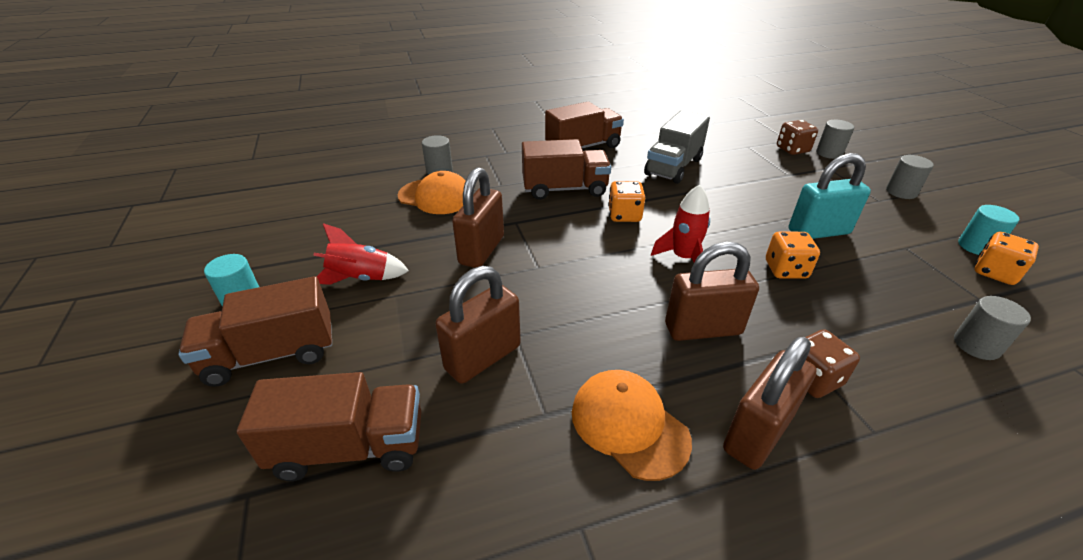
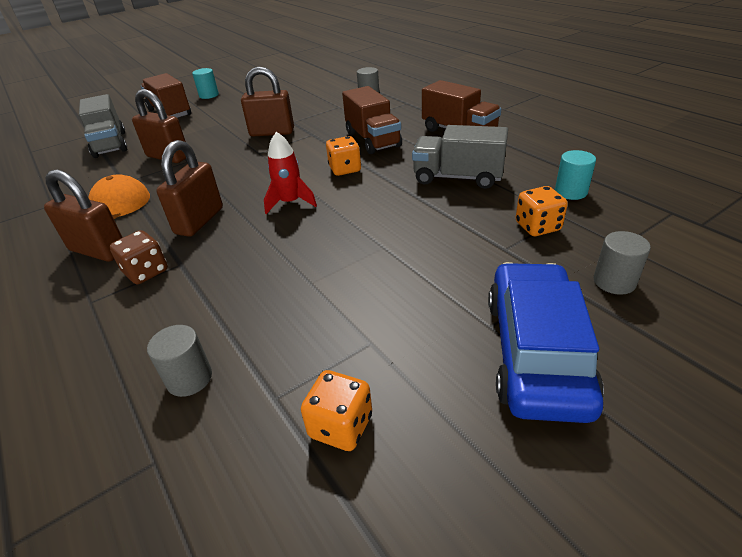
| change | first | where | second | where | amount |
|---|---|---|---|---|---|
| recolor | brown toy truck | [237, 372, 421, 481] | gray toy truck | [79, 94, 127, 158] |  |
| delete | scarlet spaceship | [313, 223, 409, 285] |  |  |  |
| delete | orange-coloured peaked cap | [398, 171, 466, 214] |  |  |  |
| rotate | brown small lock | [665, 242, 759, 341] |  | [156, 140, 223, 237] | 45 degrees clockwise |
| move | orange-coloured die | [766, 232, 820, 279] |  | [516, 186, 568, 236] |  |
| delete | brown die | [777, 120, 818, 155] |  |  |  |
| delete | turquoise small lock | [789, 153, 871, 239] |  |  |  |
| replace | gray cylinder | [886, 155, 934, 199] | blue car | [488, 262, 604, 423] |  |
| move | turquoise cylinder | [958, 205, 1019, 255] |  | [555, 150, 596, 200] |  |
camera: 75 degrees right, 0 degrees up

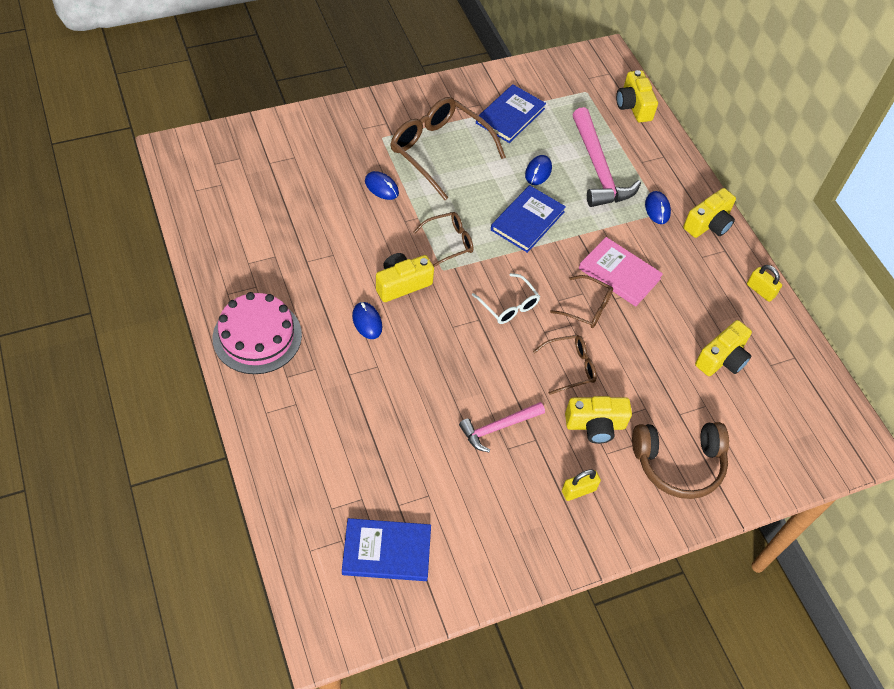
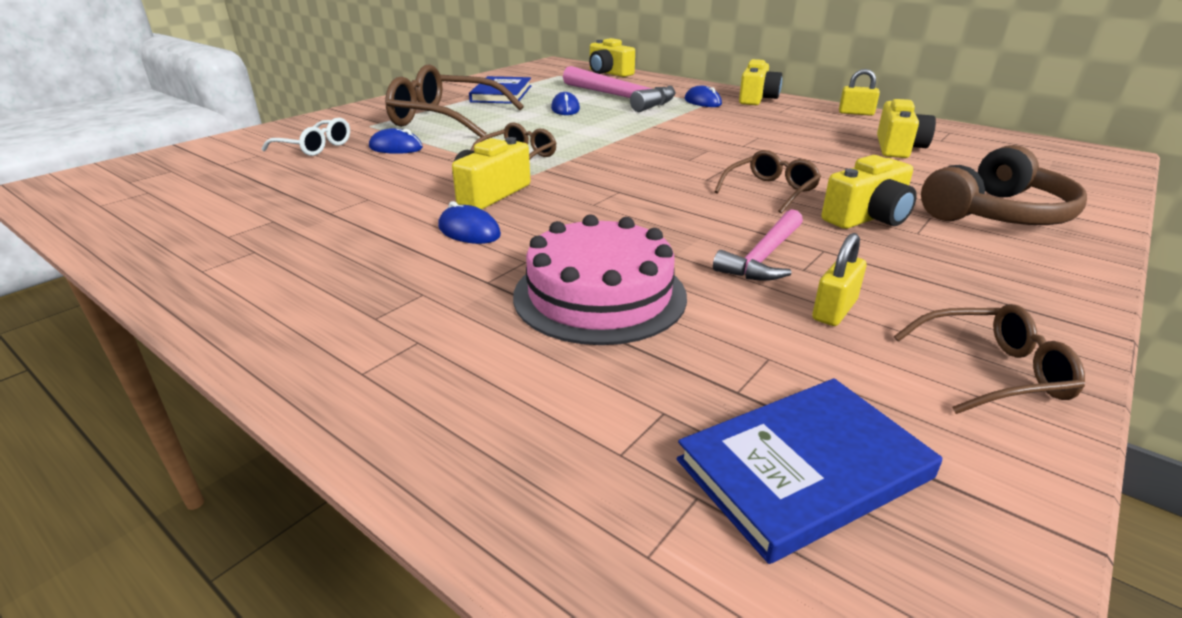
| change | first | where | second | where | amount |
|---|---|---|---|---|---|
| move | rose-pink layer cake | [213, 292, 302, 374] |  | [513, 214, 687, 345] |  |
| move | white glasses | [472, 273, 540, 324] |  | [261, 118, 350, 156] |  |
| delete | blue hardcover | [491, 185, 566, 253] |  |  |  |
| move | brown glasses | [550, 275, 613, 328] |  | [894, 304, 1085, 414] |  |
| move | bright yellow small lock | [562, 469, 601, 501] |  | [812, 233, 866, 326] |  |
| delete | rose-pink hardcover | [579, 237, 663, 306] |  |  |  |
camera: 25 degrees left, 25 degrees down

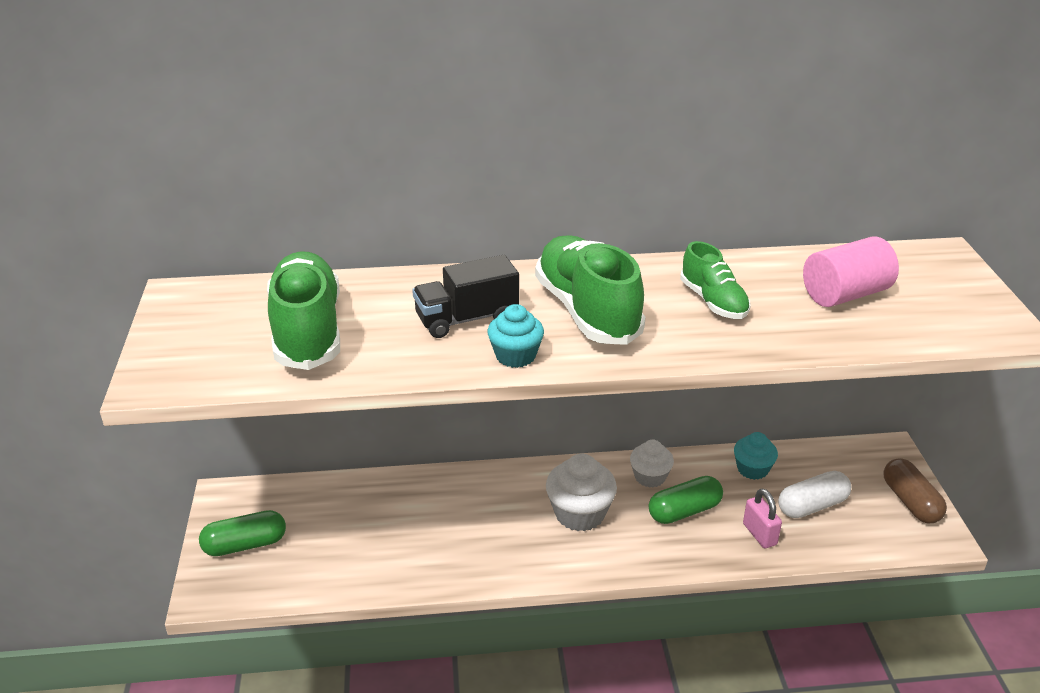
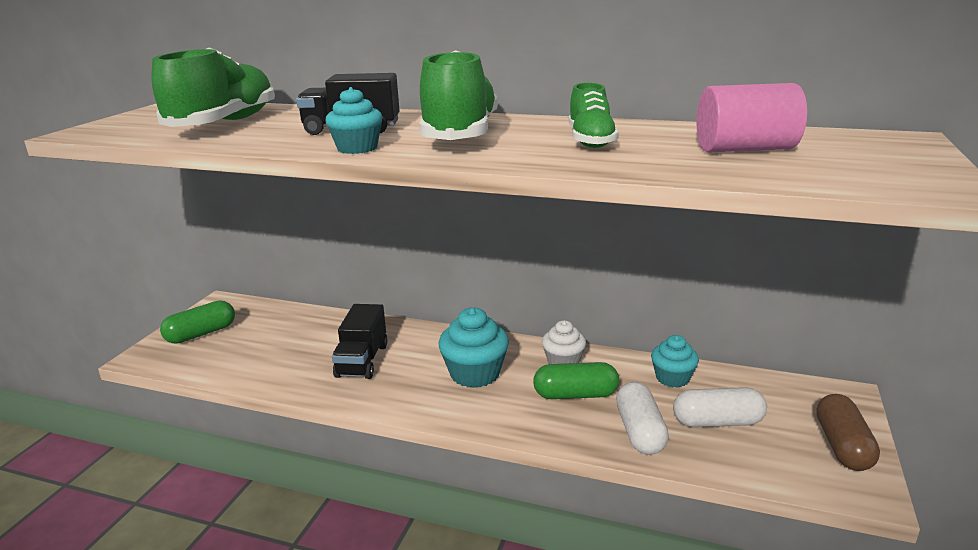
| change | first | where | second | where | amount |
|---|---|---|---|---|---|
| rotate | emerald pill shape | [199, 510, 286, 556] |  | [160, 300, 235, 344] | 45 degrees counterclockwise |
| recolor | white fairy cake | [546, 454, 617, 531] | turquoise fairy cake | [439, 307, 509, 388] |  |
| replace | rose-pink small lock | [743, 489, 782, 548] | white pill shape | [616, 382, 669, 455] |  |
| insert |  |  | jet-black toy truck | [332, 304, 387, 379] |  |
camera: 25 degrees right, 10 degrees down

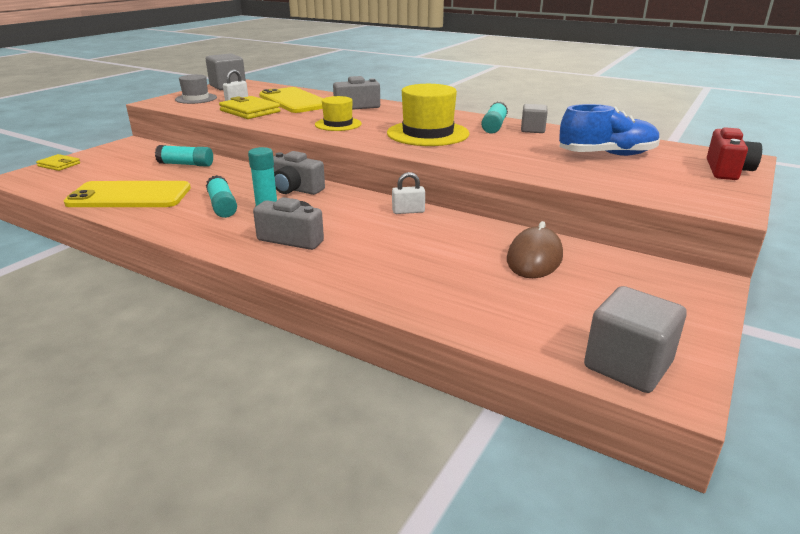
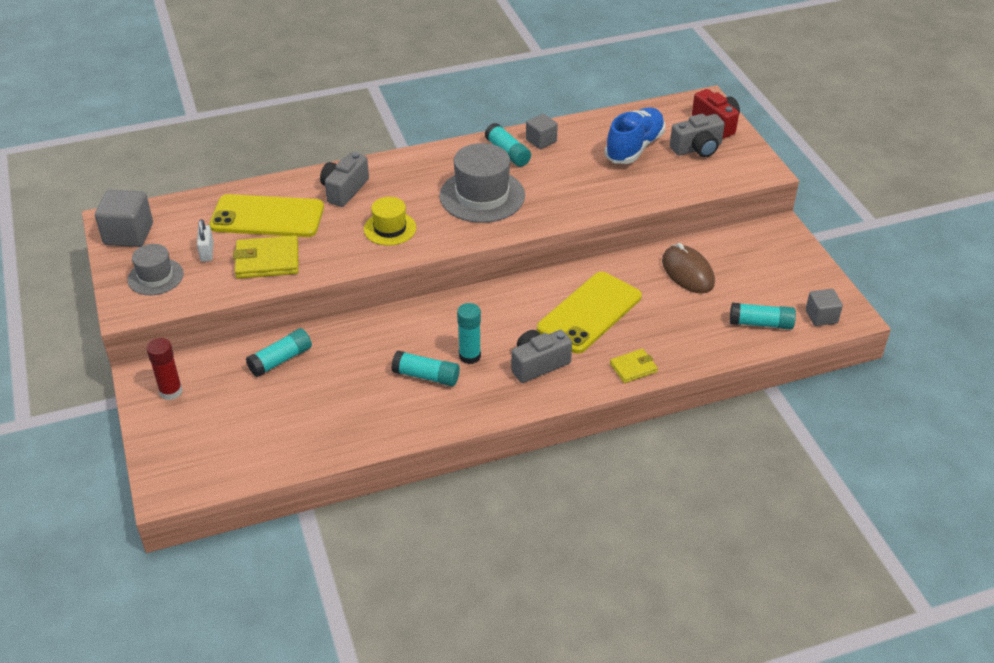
| change | first | where | second | where | amount |
|---|---|---|---|---|---|
| move | bright yellow card wallet | [36, 154, 80, 171] |  | [610, 349, 658, 383] |  |
| move | bright yellow mobile phone | [64, 181, 191, 207] |  | [537, 272, 642, 354] |  |
| move | gray photo camera | [273, 151, 325, 195] |  | [670, 114, 725, 157] |  |
| recolor | bright yellow tall hat | [387, 84, 470, 146] | gray tall hat | [439, 143, 525, 223] |  |
| delete | white small lock | [392, 172, 425, 214] |  |  |  |
| resize | gray block | [584, 286, 687, 393] |  | [806, 289, 843, 326] | x0.62 |
| insert |  |  | scarlet stick of glue | [146, 338, 183, 400] |  |
| insert |  |  | turquoise stick of glue | [730, 303, 796, 330] |  |
camera: 50 degrees left, 15 degrees up

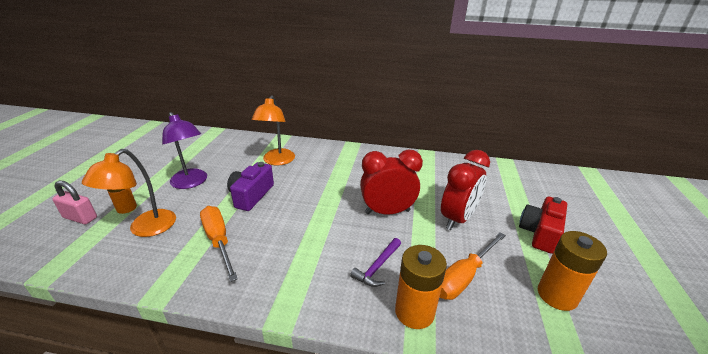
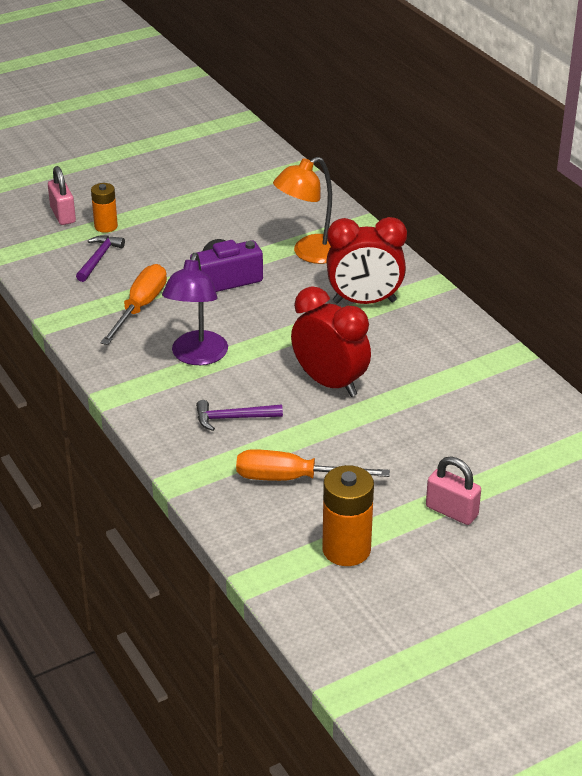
| change | first | where | second | where | amount |
|---|---|---|---|---|---|
| replace | orange-coloured lamp | [82, 149, 176, 237] | purple carpenter's hammer | [76, 235, 125, 282] |  |
| move | purple lamp | [162, 112, 207, 189] |  | [162, 253, 228, 365] |  |
| delete | orange-coloured battery | [395, 245, 447, 329] |  |  |  |
| move | scarlet alarm clock | [441, 150, 490, 230] |  | [326, 217, 407, 304] |  |
| replace | scarlet photo camera | [519, 197, 567, 254] | rose-pink small lock | [426, 456, 481, 525] |  |
camera: 50 degrees right, 5 degrees up

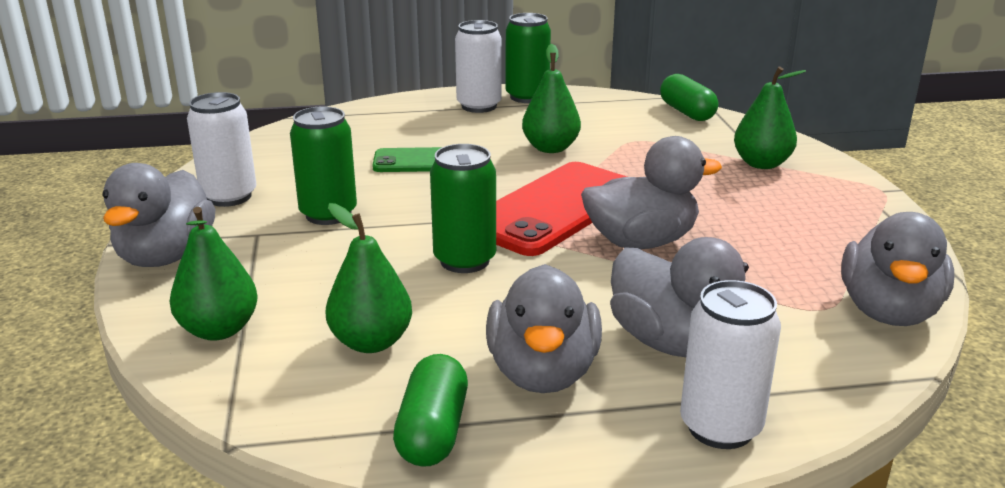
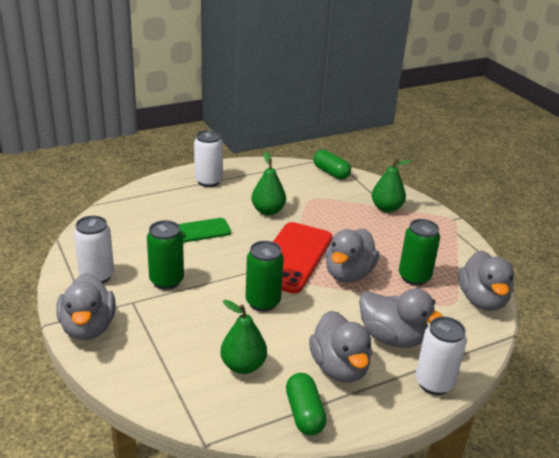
| change | first | where | second | where | amount |
|---|---|---|---|---|---|
| delete | emerald toy pear | [170, 207, 258, 341] |  |  |  |
| move | emerald soda can | [506, 13, 551, 103] |  | [399, 219, 440, 286] |  |
| rotate | gray rubber duck | [581, 136, 722, 249] |  | [326, 229, 379, 282] | 150 degrees clockwise |
camera: 20 degrees left, 5 degrees up

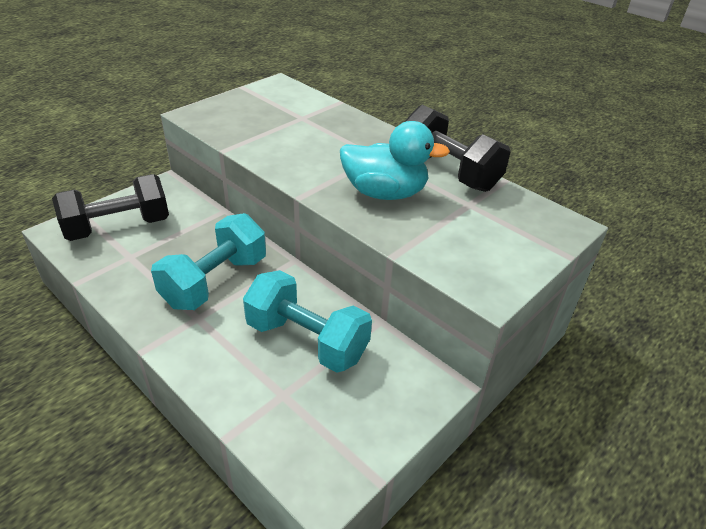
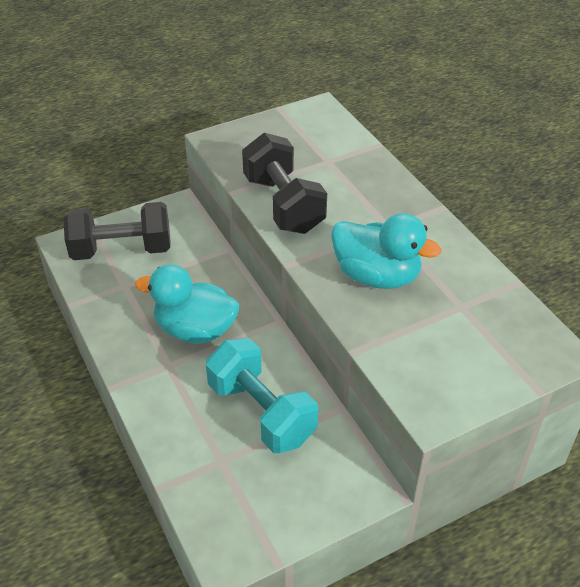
| change | first | where | second | where | amount |
|---|---|---|---|---|---|
| replace | turquoise dumbbell | [151, 213, 266, 310] | turquoise rubber duck | [135, 264, 239, 344] |  |
| move | jet-black dumbbell | [404, 105, 511, 192] |  | [242, 133, 327, 234] |  |
camera: 20 degrees right, 5 degrees up

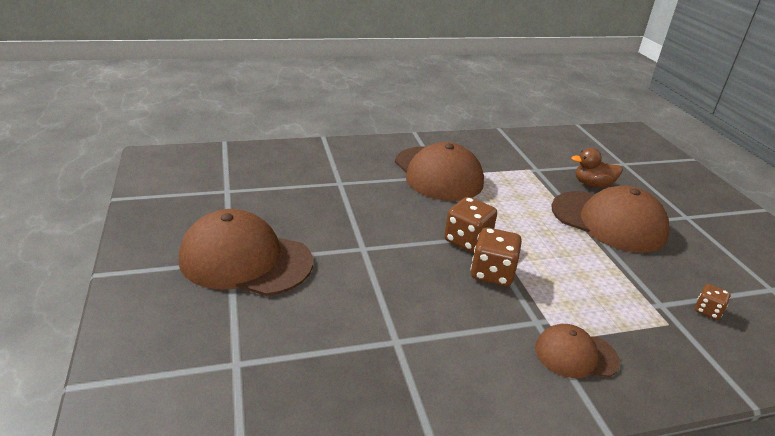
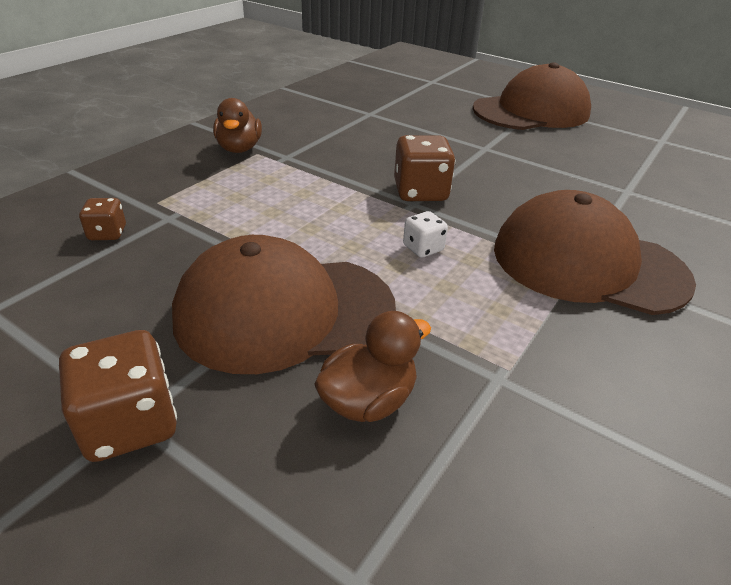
| change | first | where | second | where | amount |
|---|---|---|---|---|---|
| move | brown die | [471, 227, 522, 286] |  | [59, 330, 177, 462] |  |
| replace | brown peaked cap | [535, 324, 620, 378] | brown rubber duck | [213, 98, 262, 153] |  |
| insert |  |  | white die | [403, 211, 448, 258] |  |
camera: 140 degrees right, 5 degrees up

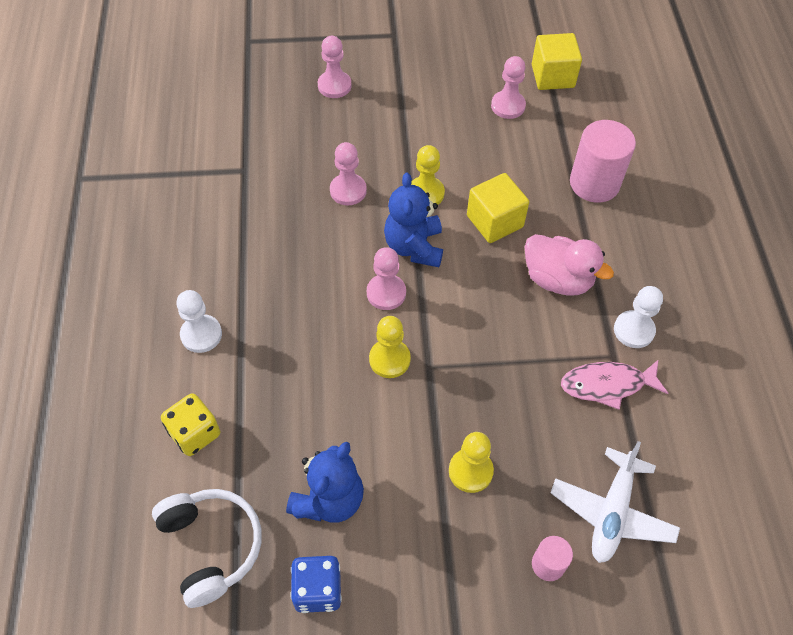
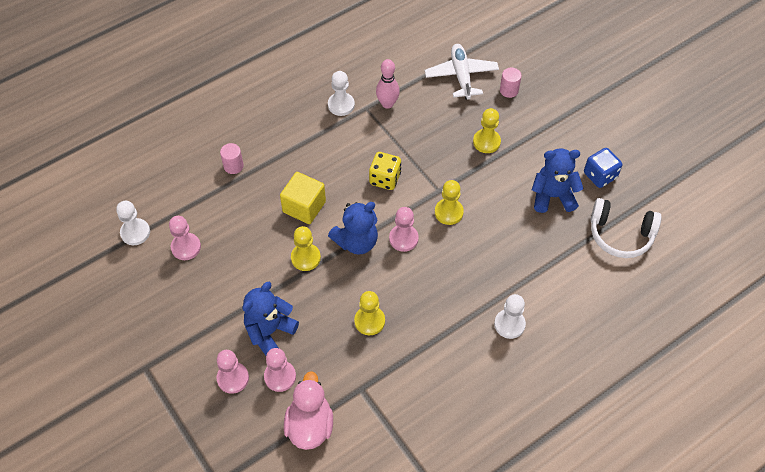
| change | first | where | second | where | amount |
|---|---|---|---|---|---|
| rotate | white headset | [152, 489, 262, 608] |  | [591, 198, 662, 258] | 105 degrees counterclockwise |
| move | bright yellow die | [161, 393, 220, 456] |  | [369, 152, 401, 190] |  |
| move | rose-pink game pawn | [330, 142, 367, 205] |  | [264, 348, 296, 392] |  |
| move | rose-pink rubber duck | [525, 234, 614, 296] |  | [284, 371, 333, 450] |  |
| replace | bright yellow block | [532, 33, 582, 90] | white game pawn | [116, 201, 150, 245] |  |
| rotate | white aeroplane | [550, 441, 680, 563] |  | [425, 44, 499, 100] | 90 degrees counterclockwise |
| replace | rose-pink fish | [561, 359, 668, 410] | rose-pink bowling pin | [376, 59, 400, 109] |  |
| resize | rose-pink cylinder | [570, 120, 636, 203] |  | [220, 143, 244, 174] | x0.51 |
| insert |  |  | blue teddy bear | [242, 282, 299, 355] |  |
| insert |  |  | bright yellow game pawn | [354, 291, 385, 335] |  |
camera: 120 degrees left, 0 degrees up

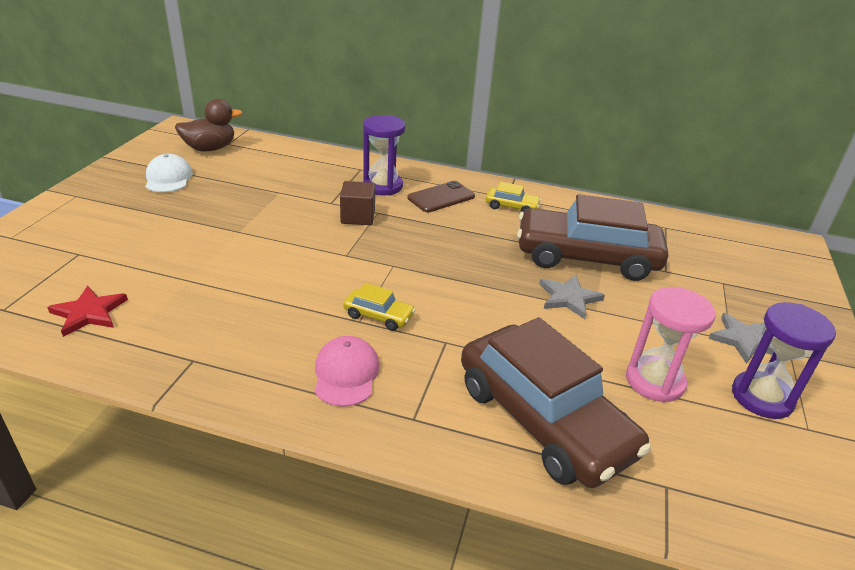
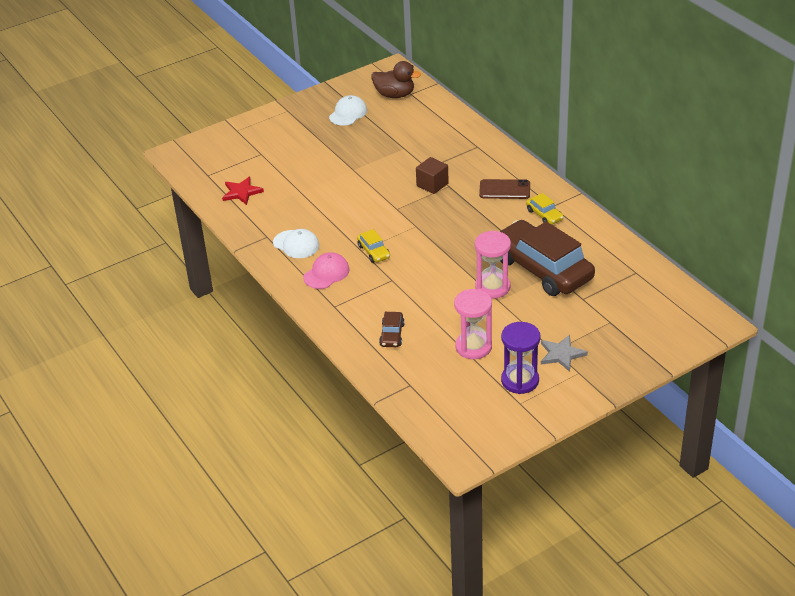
| change | first | where | second | where | amount |
|---|---|---|---|---|---|
| delete | purple sandglass | [363, 115, 405, 195] |  |  |  |
| resize | brown car | [461, 317, 651, 488] |  | [379, 312, 405, 347] | x0.41 |
| replace | gray five-pointed star | [539, 275, 605, 319] | rose-pink sandglass | [475, 230, 511, 299] |  |
| insert |  |  | white peaked cap | [273, 229, 319, 258] |  |
camera: 45 degrees right, 5 degrees up

